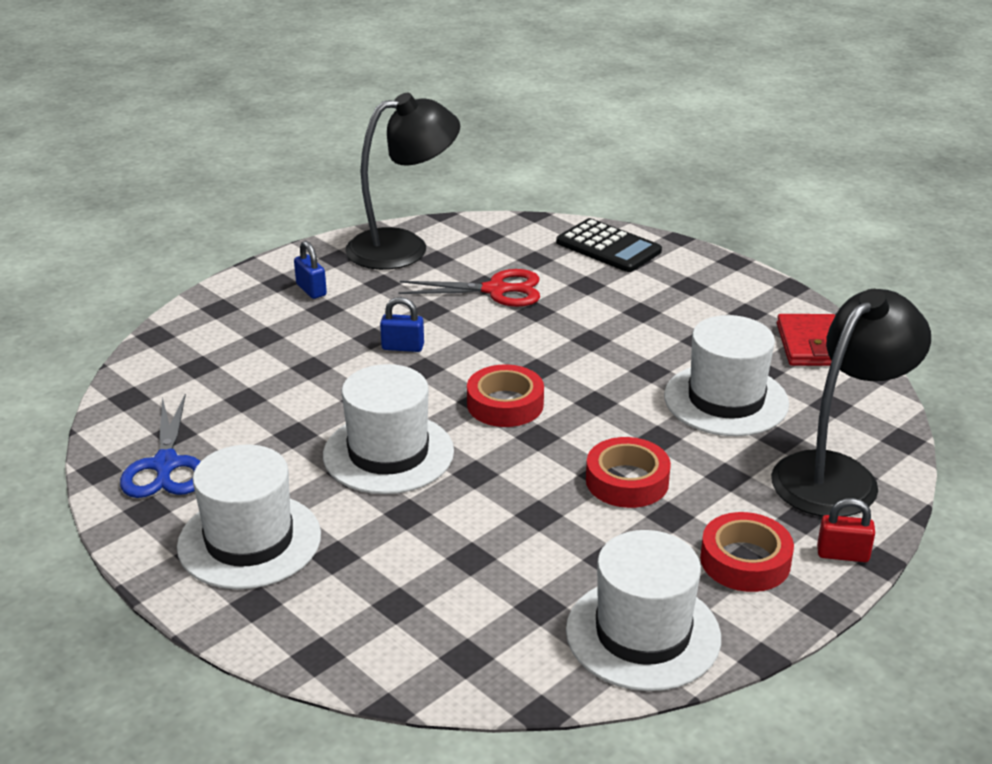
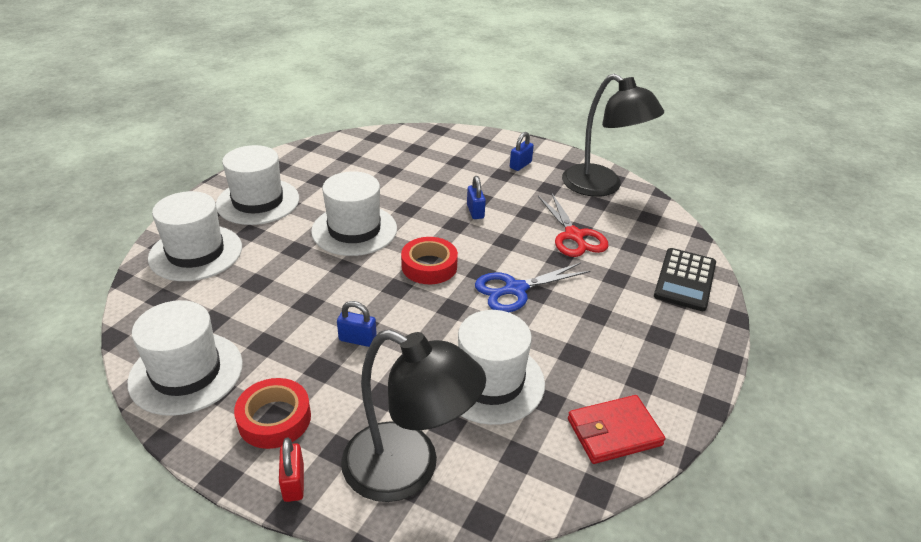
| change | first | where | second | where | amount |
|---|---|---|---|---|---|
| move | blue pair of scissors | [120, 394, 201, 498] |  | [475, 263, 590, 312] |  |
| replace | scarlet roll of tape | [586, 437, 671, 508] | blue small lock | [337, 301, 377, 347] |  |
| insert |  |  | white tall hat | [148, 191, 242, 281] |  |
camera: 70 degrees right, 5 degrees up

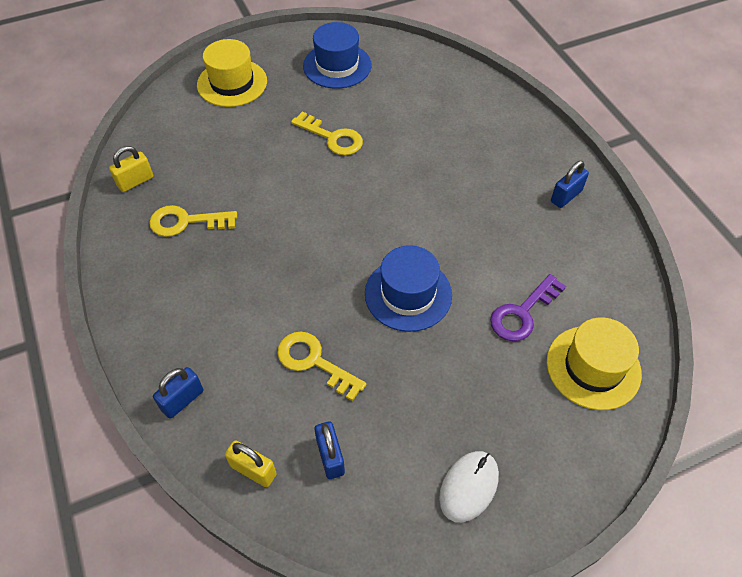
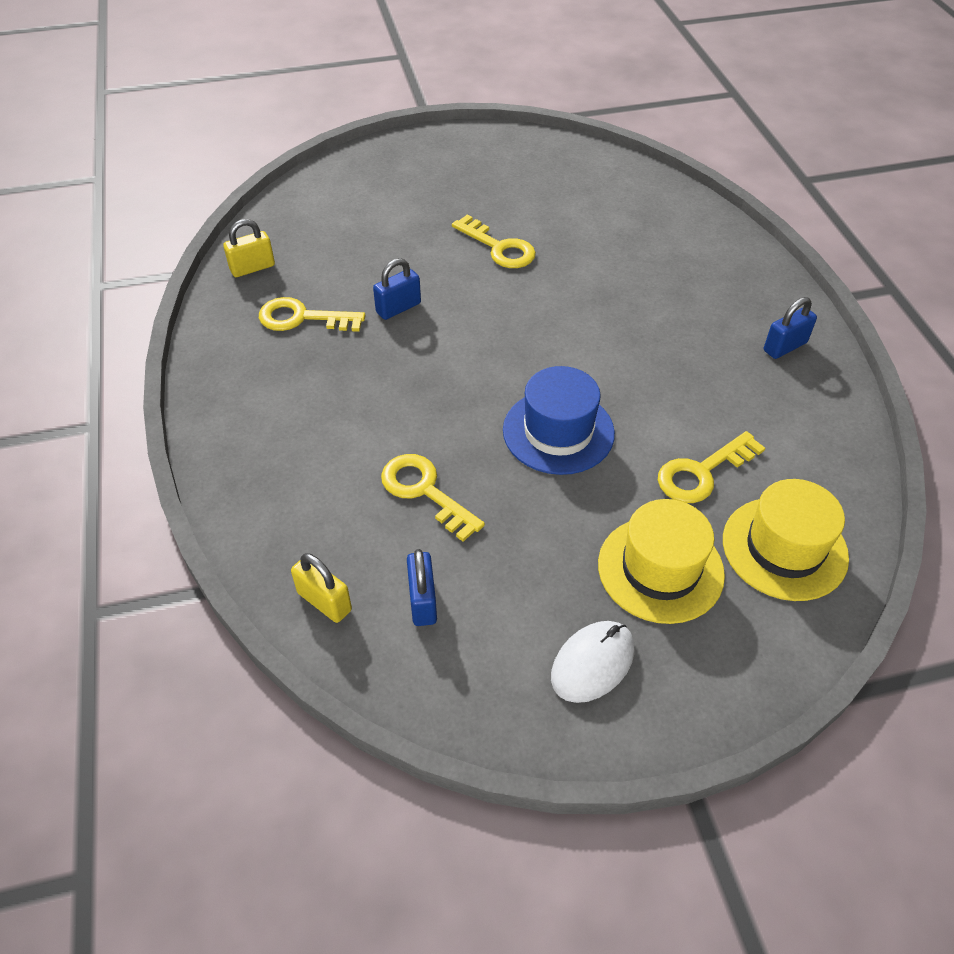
| change | first | where | second | where | amount |
|---|---|---|---|---|---|
| move | blue small lock | [153, 367, 203, 419] |  | [373, 258, 421, 320] |  |
| move | bright yellow tall hat | [197, 39, 267, 107] |  | [598, 499, 725, 624] |  |
| delete | blue tall hat | [303, 22, 372, 89] |  |  |  |
| recolor | purple door key | [490, 274, 566, 341] | bright yellow door key | [658, 431, 765, 503] |  |
camera: 10 degrees right, 5 degrees down

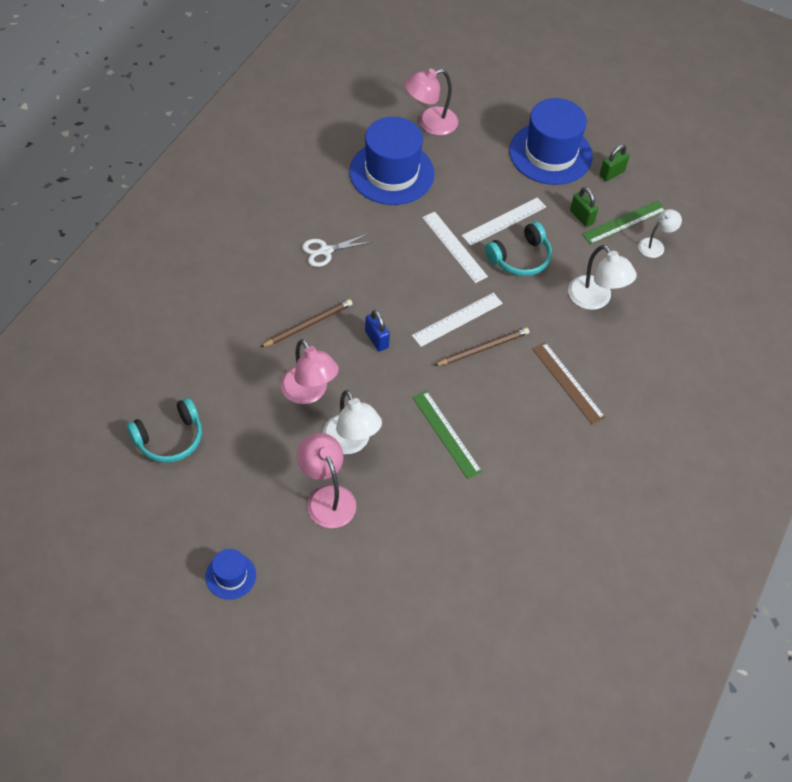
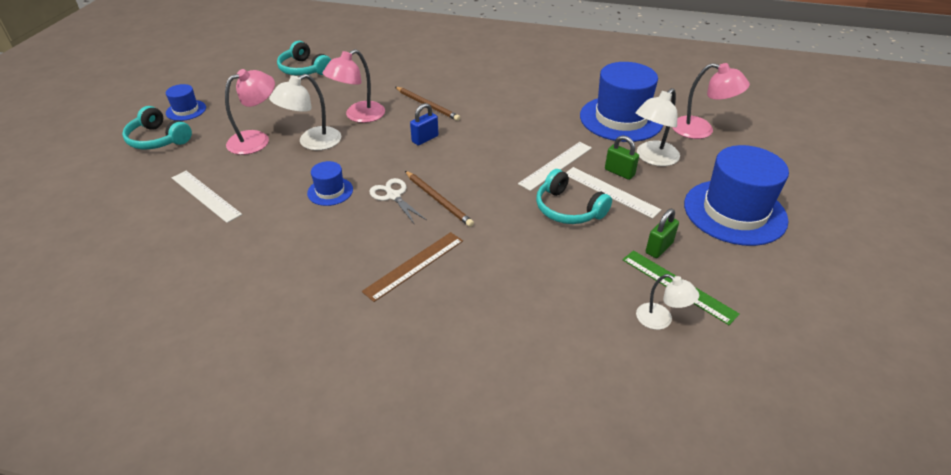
| change | first | where | second | where | amount |
|---|---|---|---|---|---|
| move | white pair of scissors | [302, 234, 373, 267] |  | [369, 178, 426, 225] |  |
| rotate | rose-pink lamp | [405, 69, 458, 136] |  | [672, 63, 750, 139] | 150 degrees clockwise |
| move | white ruler | [412, 293, 503, 347] |  | [172, 171, 242, 223] |  |
| replace | emerald ruler | [412, 391, 482, 479] | blue tall hat | [307, 161, 353, 206] |  |
| move | white lamp | [568, 245, 637, 310] |  | [636, 88, 680, 166] |  |
| move | emerald small lock | [599, 145, 629, 181] |  | [605, 135, 639, 180] |  |
| insert |  |  | turquoise headset | [122, 106, 192, 149] |  |
camera: 80 degrees right, 15 degrees down

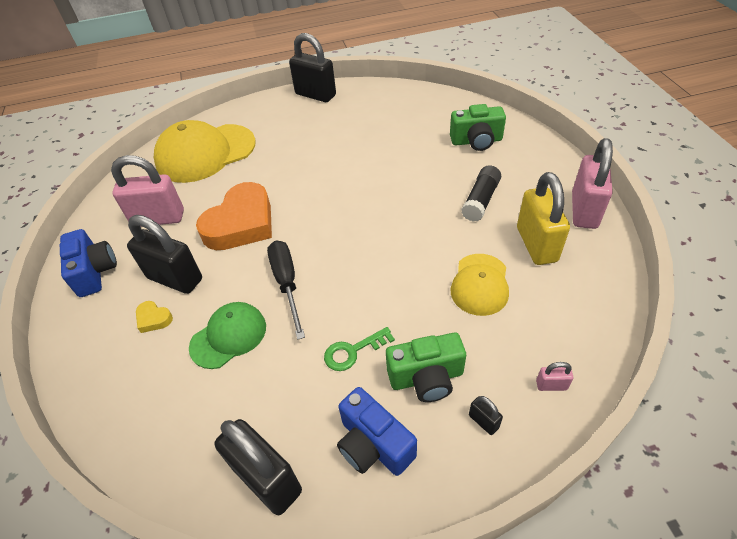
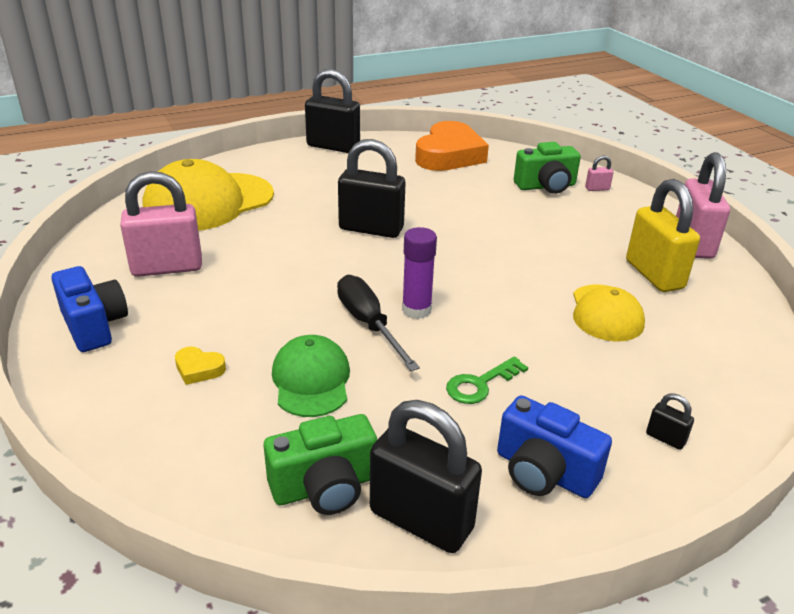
| change | first | where | second | where | amount |
|---|---|---|---|---|---|
| move | jet-black small lock | [127, 215, 202, 294] |  | [338, 139, 405, 238] |  |
| rotate | emerald peaked cap | [189, 302, 266, 369] |  | [272, 335, 350, 417] | 45 degrees counterclockwise |
| move | orange-coloured heart shape | [196, 182, 272, 250] |  | [415, 121, 489, 171] |  |
| move | emerald photo camera | [386, 333, 466, 402] |  | [264, 414, 377, 515] |  |
| delete | jet-black stick of glue | [461, 165, 501, 222] |  |  |  |
| move | rose-pink small lock | [536, 362, 573, 391] |  | [585, 155, 614, 191] |  |
| insert |  |  | purple stick of glue | [402, 227, 437, 319] |  |
camera: 15 degrees left, 15 degrees down

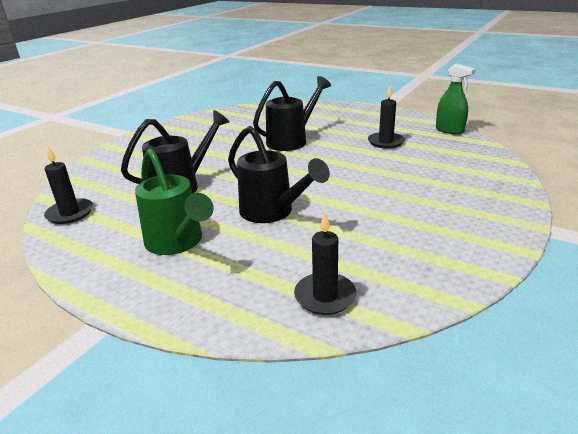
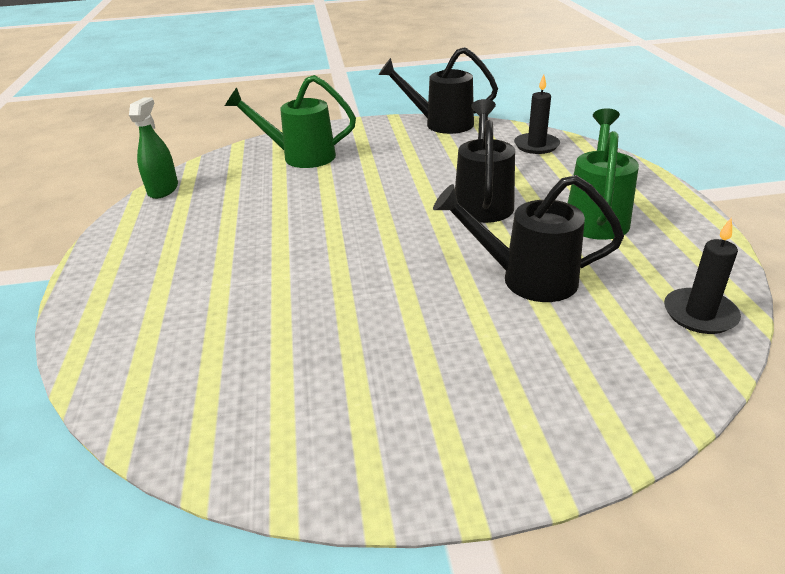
| change | first | where | second | where | amount |
|---|---|---|---|---|---|
| move | jet-black watering can | [253, 76, 331, 151] |  | [378, 47, 498, 134] |  |
| delete | jet-black candle | [368, 85, 405, 148] |  |  |  |
| insert |  |  | emerald watering can | [225, 75, 356, 168] |  |
camera: 130 degrees left, 5 degrees up

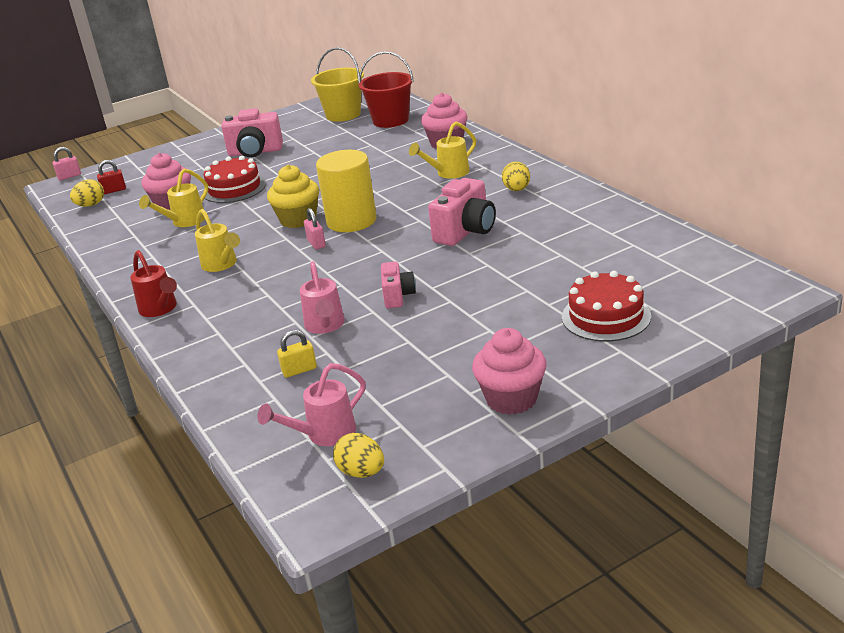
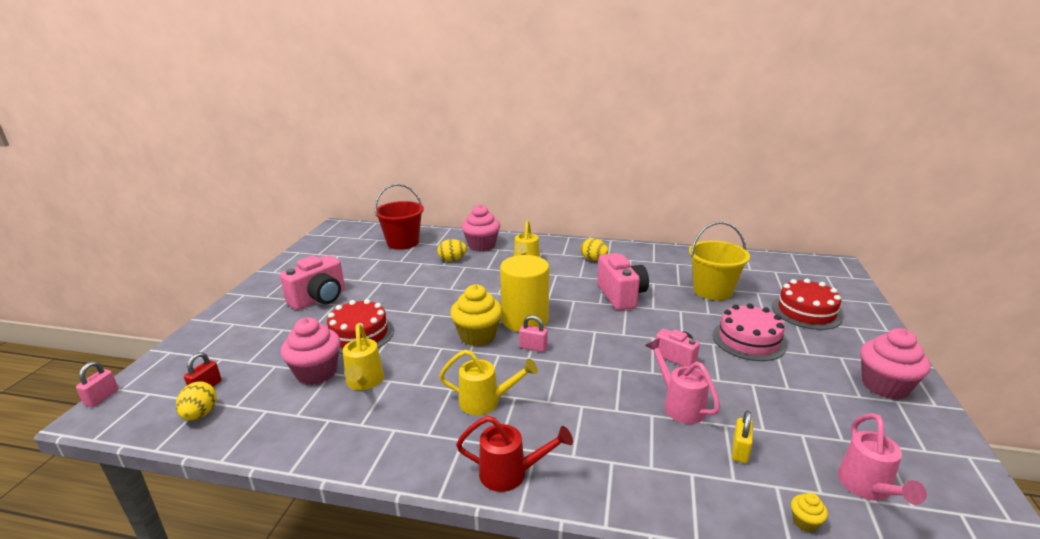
| change | first | where | second | where | amount |
|---|---|---|---|---|---|
| rotate | rose-pink watering can | [300, 261, 345, 334] |  | [645, 339, 720, 424] | 150 degrees counterclockwise |
| move | bright yellow pail | [311, 47, 364, 122] |  | [689, 222, 750, 301] |  |
| move | bright yellow toy egg | [333, 433, 384, 478] |  | [438, 239, 467, 261] |  |
| insert |  |  | rose-pink layer cake | [712, 304, 787, 361] |  |
| insert |  |  | bright yellow fairy cake | [791, 493, 828, 532] |  |
camera: 50 degrees left, 5 degrees down

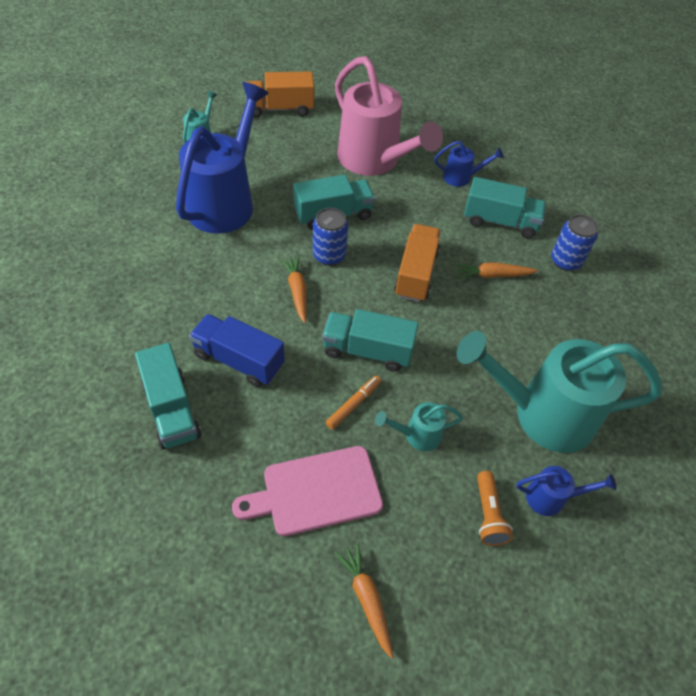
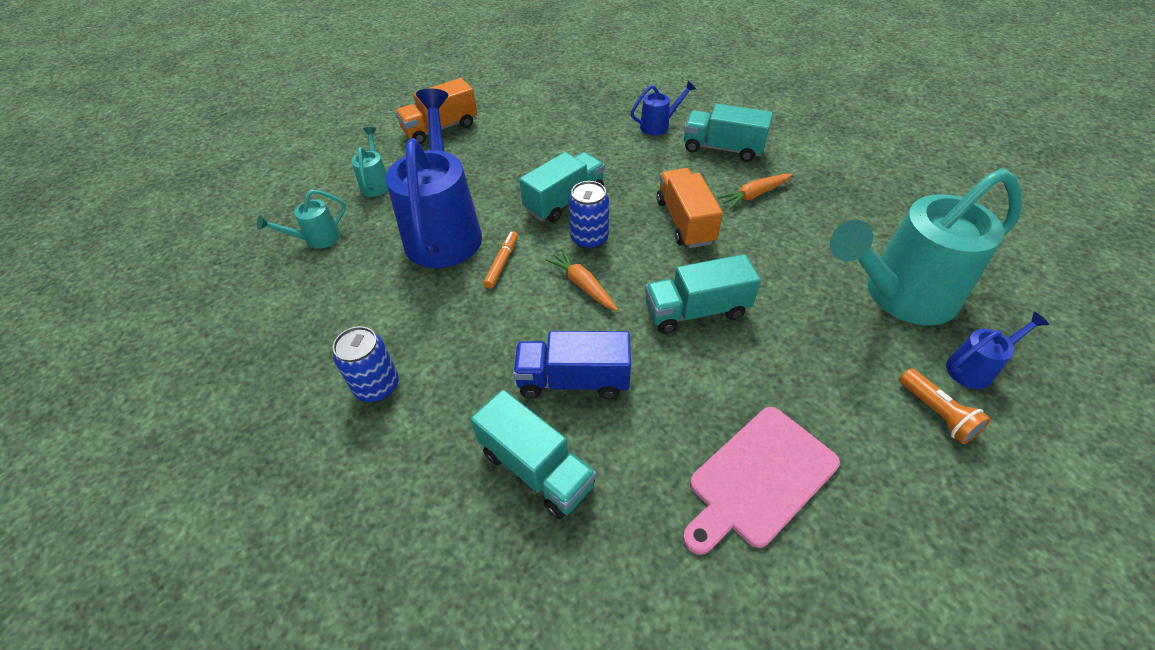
| change | first | where | second | where | amount |
|---|---|---|---|---|---|
| move | orange-coloured marker pen | [326, 376, 381, 429] |  | [483, 231, 518, 289] |  |
| delete | rose-pink watering can | [335, 56, 443, 176] |  |  |  |
| delete | orange-coloured carrot | [335, 543, 393, 659] |  |  |  |
| move | turquoise watering can | [375, 402, 463, 451] |  | [257, 190, 346, 249] |  |
| rotate | turquoise toy truck | [464, 177, 546, 238] |  | [684, 104, 773, 162] | 150 degrees counterclockwise |
| move | blue soda can | [551, 214, 598, 271] |  | [333, 326, 399, 402] |  |
camera: 20 degrees left, 5 degrees down

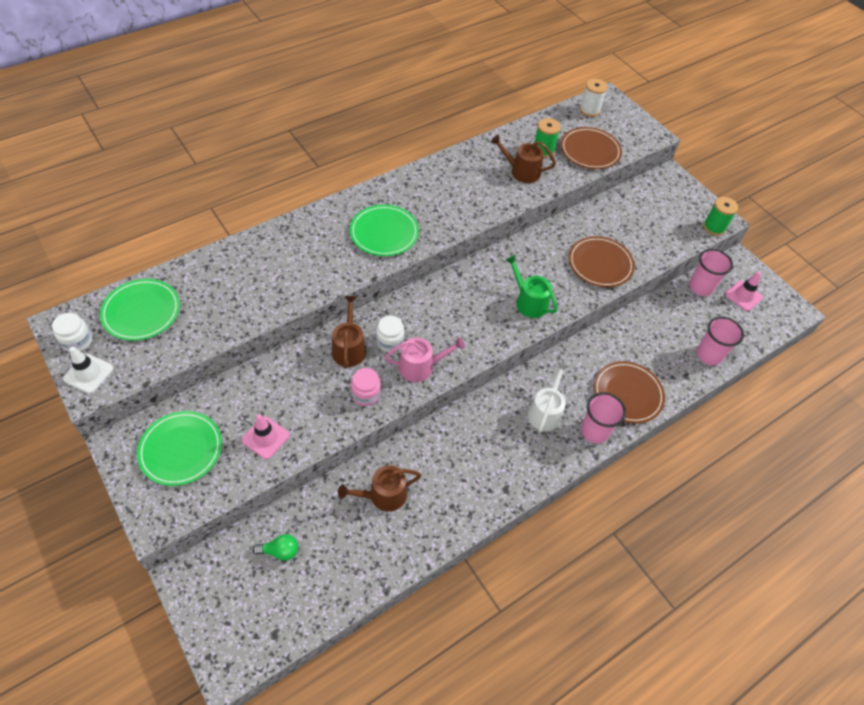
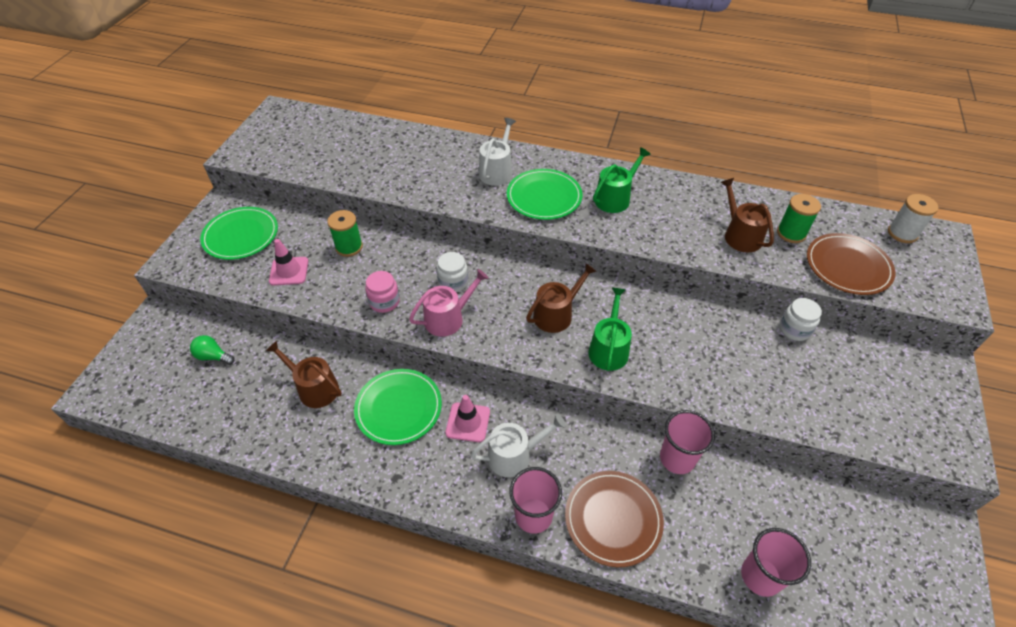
| change | first | where | second | where | amount |
|---|---|---|---|---|---|
| move | white jar | [52, 313, 92, 352] |  | [779, 298, 822, 341] |  |
| delete | white safety cone | [63, 347, 114, 394] |  |  |  |
| move | emerald flat dish | [100, 279, 180, 341] |  | [354, 369, 442, 445] |  |
| rotate | emerald lightbulb | [253, 534, 298, 561] |  | [190, 335, 235, 365] | 150 degrees clockwise |
| move | brown watering can | [332, 296, 366, 368] |  | [526, 263, 597, 333] |  |
| rotate | rose-pink watering can | [385, 337, 465, 382] |  | [409, 269, 488, 337] | 75 degrees counterclockwise |
| delete | brown flat dish | [569, 236, 635, 287] |  |  |  |
| move | rose-pink cup | [689, 249, 733, 296] |  | [660, 410, 715, 474] |  |
| move | emerald bobbin | [703, 197, 738, 236] |  | [327, 210, 363, 257] |  |
| move | rose-pink safety cone | [725, 272, 763, 311] |  | [445, 395, 490, 442] |  |
| insert |  |  | white watering can | [479, 118, 516, 186] |  |
| insert |  |  | emerald watering can | [593, 147, 651, 213] |  |
camera: 55 degrees right, 5 degrees down

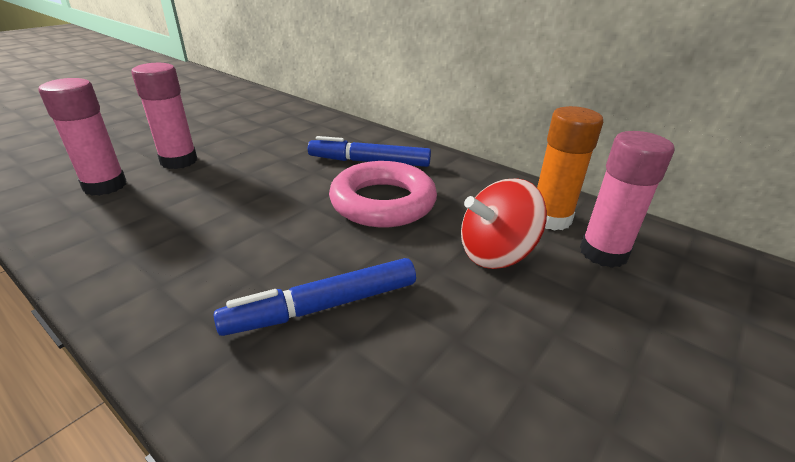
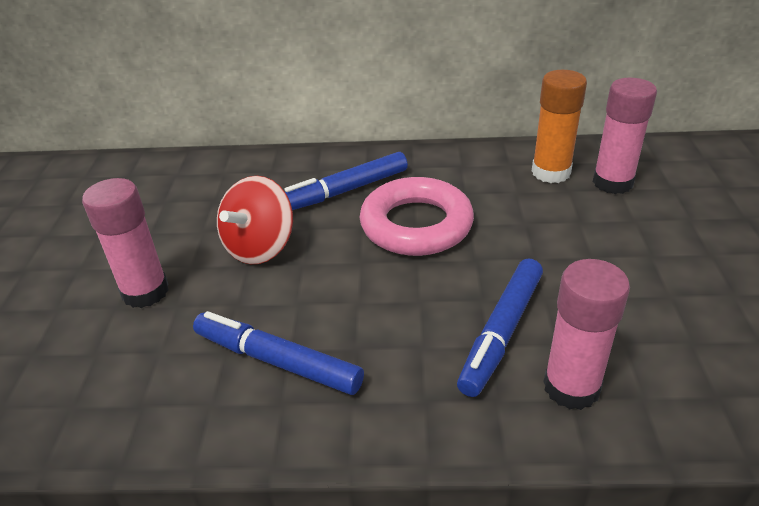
| change | first | where | second | where | amount |
|---|---|---|---|---|---|
| move | rose-pink stick of glue | [39, 78, 126, 196] |  | [543, 259, 630, 410] |  |
| move | scarlet whirligig | [461, 178, 547, 269] |  | [217, 176, 293, 264] |  |
| insert |  |  | blue marker pen | [193, 311, 364, 395] |  |
camera: 35 degrees left, 5 degrees up

